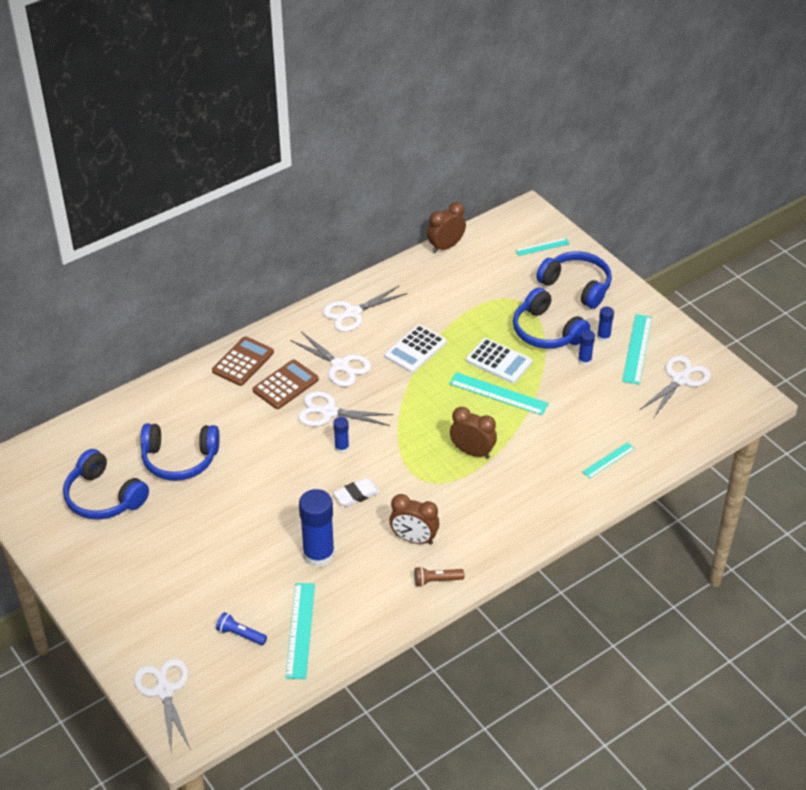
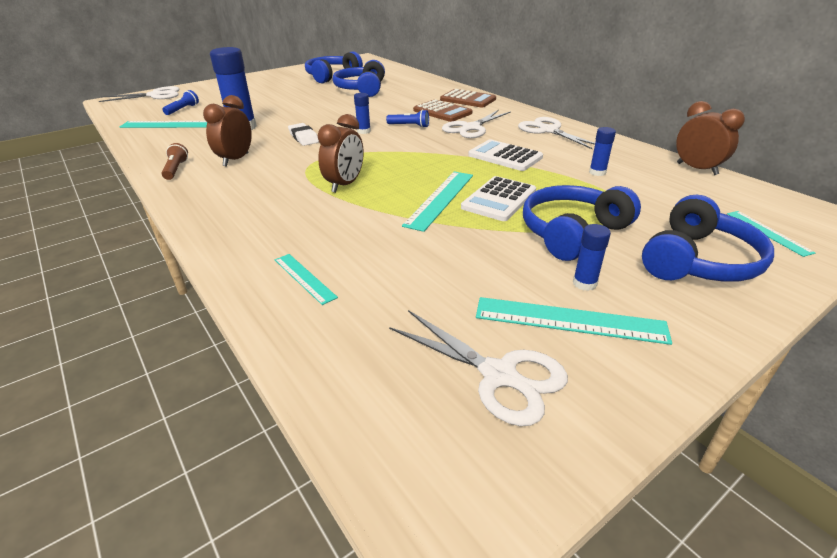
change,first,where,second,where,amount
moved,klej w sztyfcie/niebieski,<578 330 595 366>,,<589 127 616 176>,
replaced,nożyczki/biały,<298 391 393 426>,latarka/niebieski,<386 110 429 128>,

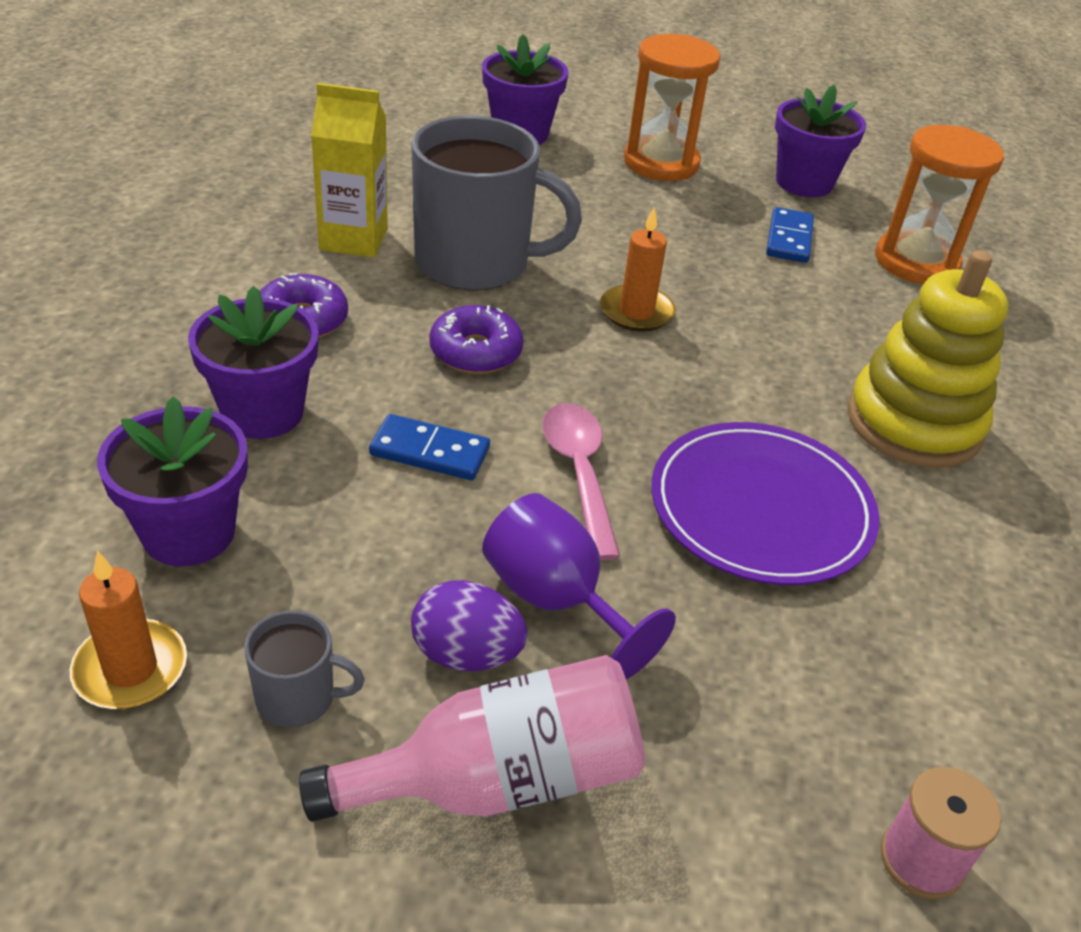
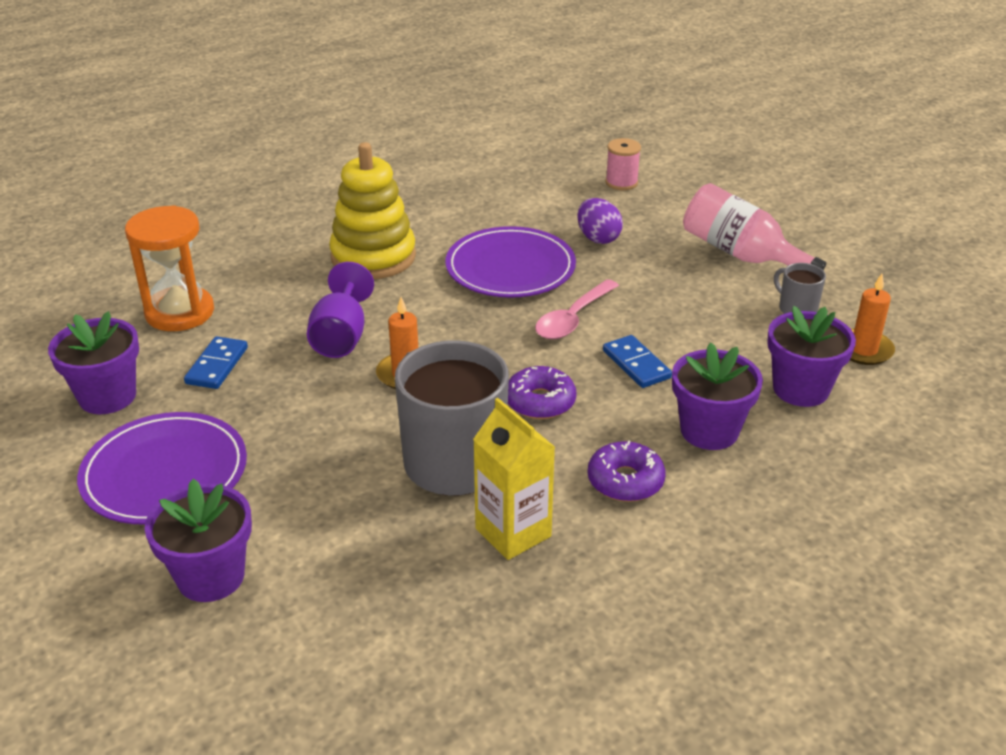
change,first,where,second,where,amount
moved,jajko/fioletowy,<411 580 528 671>,,<577 198 623 244>,
moved,kielich/fioletowy,<482 493 676 679>,,<307 262 374 358>,
replaced,klepsydra/pomarańczowy,<624 34 721 181>,talerz/fioletowy,<77 412 247 525>,
turned,kostka domina/niebieski,<766 207 814 263>,,<184 336 248 389>,45 degrees counterclockwise

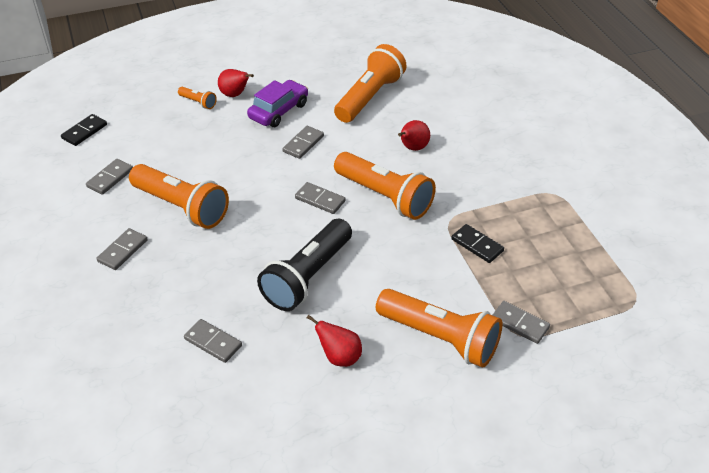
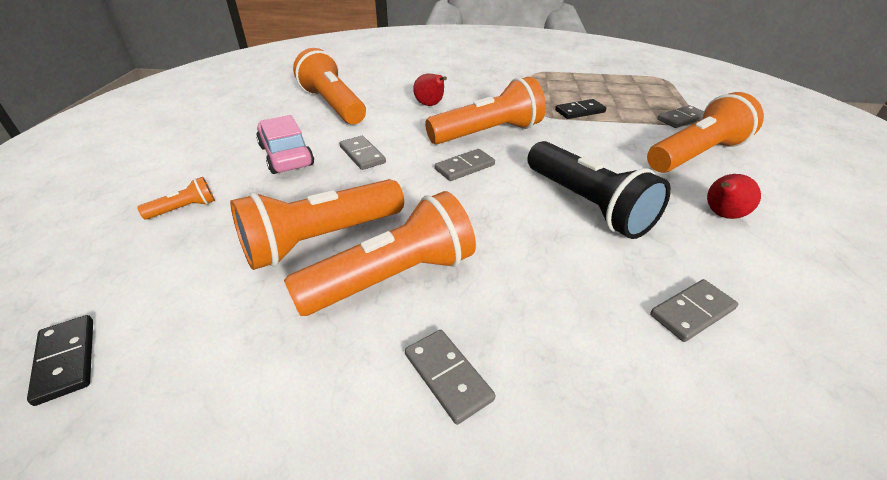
change,first,where,second,where,amount
removed,kostka domina/szary,<86 159 133 195>,,,
removed,gruszka/czerwony,<218 69 254 97>,,,
added,,,latarka/pomarańczowy,<230 179 404 270>,
recoloured,samochód/fioletowy,<247 80 308 127>,samochód/różowy,<256 115 314 174>,

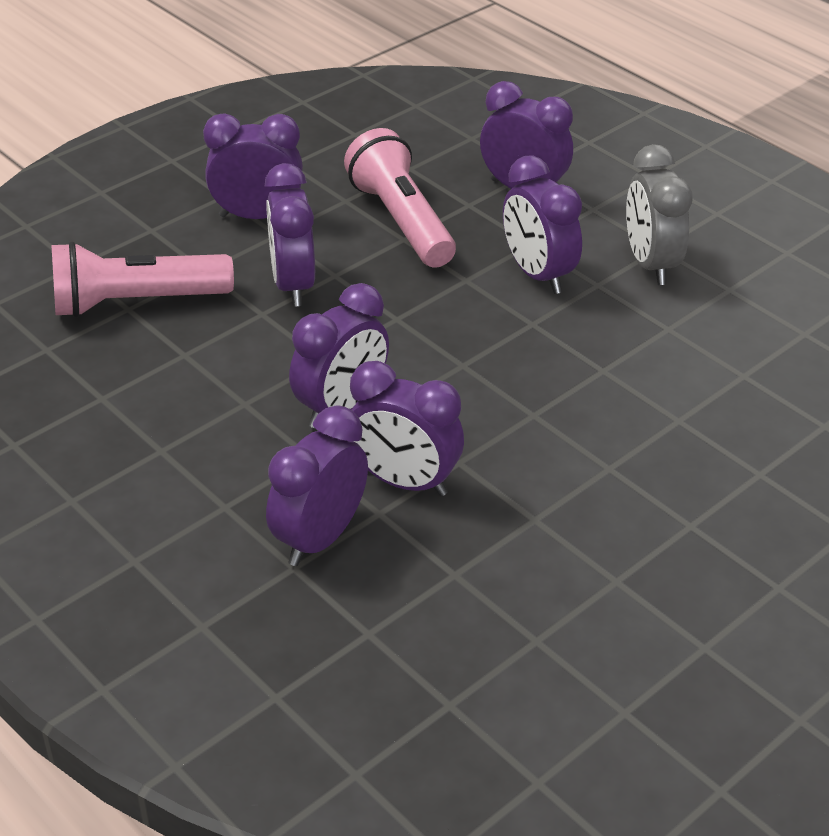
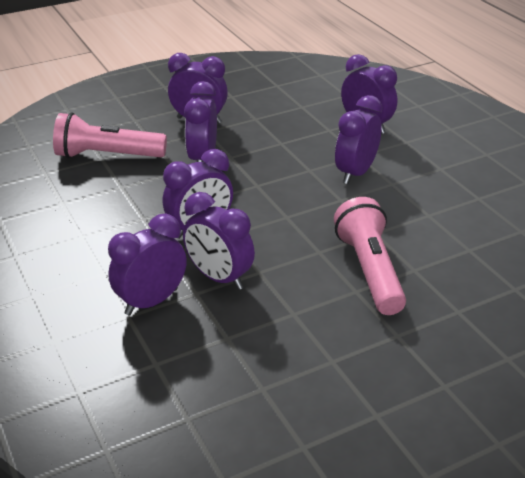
change,first,where,second,where,amount
removed,budzik/szary,<626 144 693 285>,,,
moved,latarka/różowy,<344 128 456 268>,,<334 197 406 315>,
turned,budzik/fioletowy,<503 155 582 294>,,<335 95 382 184>,45 degrees clockwise

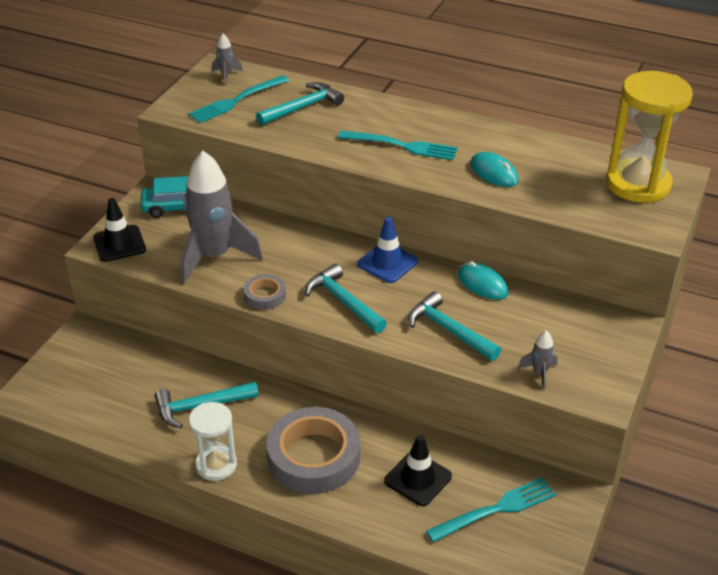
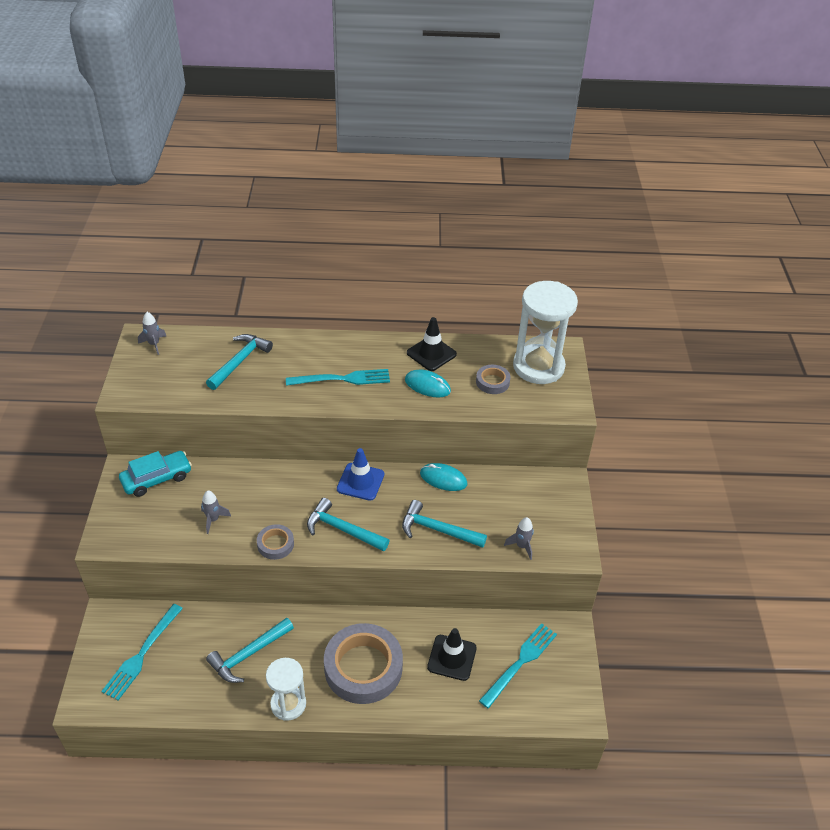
change,first,where,second,where,amount
added,,,taśma klejąca/szary,<476 365 511 394>,
moved,pachołek/czarny,<93 198 146 262>,,<407 317 457 371>,
moved,widelec/turkusowy,<189 75 289 123>,,<101 604 183 700>,
recoloured,klepsydra/żółty,<606 71 693 203>,klepsydra/biały,<513 281 578 384>,
resized,rakieta/szary,<181 151 263 284>,,<201 491 231 534>,x0.41

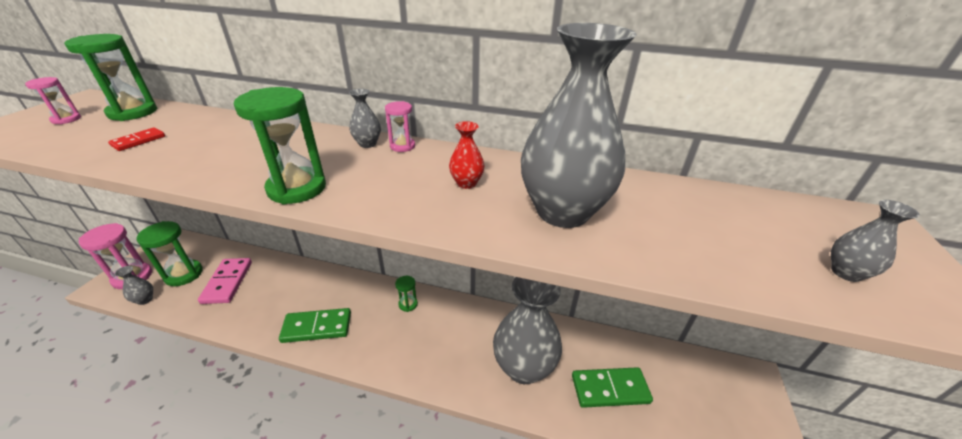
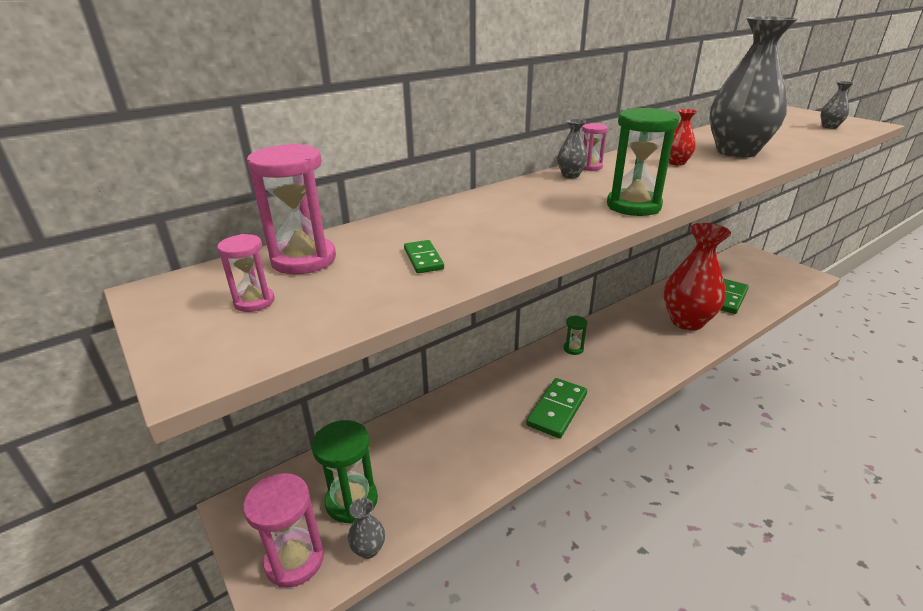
change,first,where,second,where,amount
removed,kostka domina/różowy,<198 258 252 304>,,,
recoloured,klepsydra/zielony,<64 34 158 121>,klepsydra/różowy,<247 144 336 275>,
recoloured,kostka domina/czerwony,<108 127 165 151>,kostka domina/zielony,<404 240 444 273>,
recoloured,wazon/szary,<493 277 562 384>,wazon/czerwony,<664 223 731 331>,

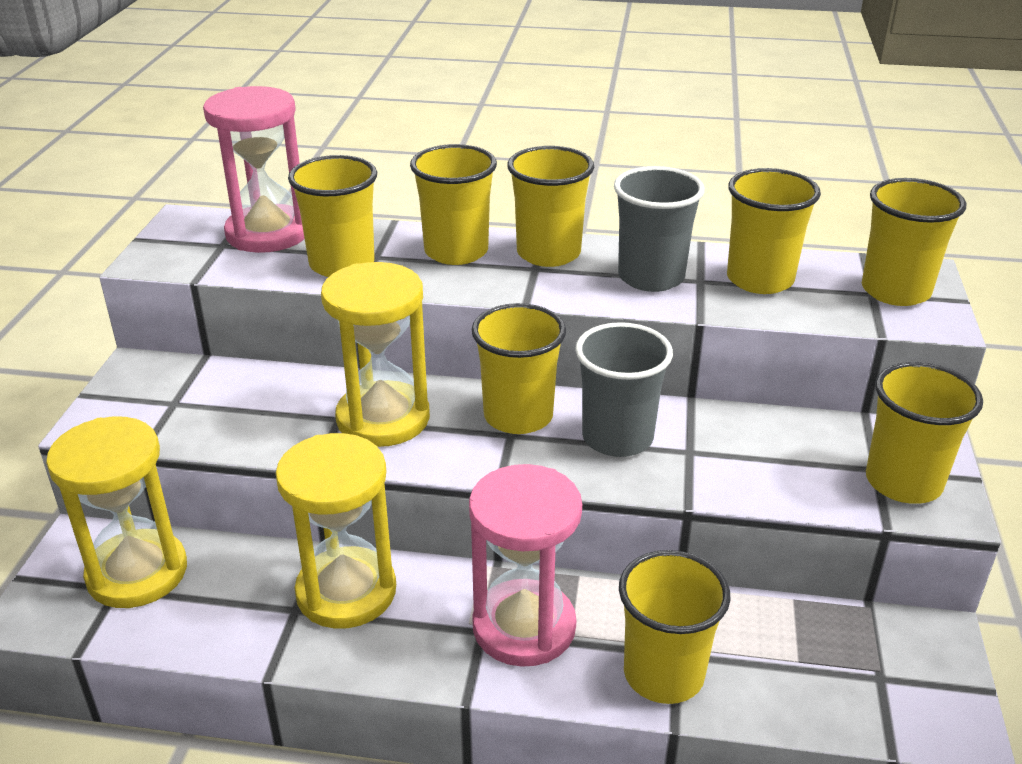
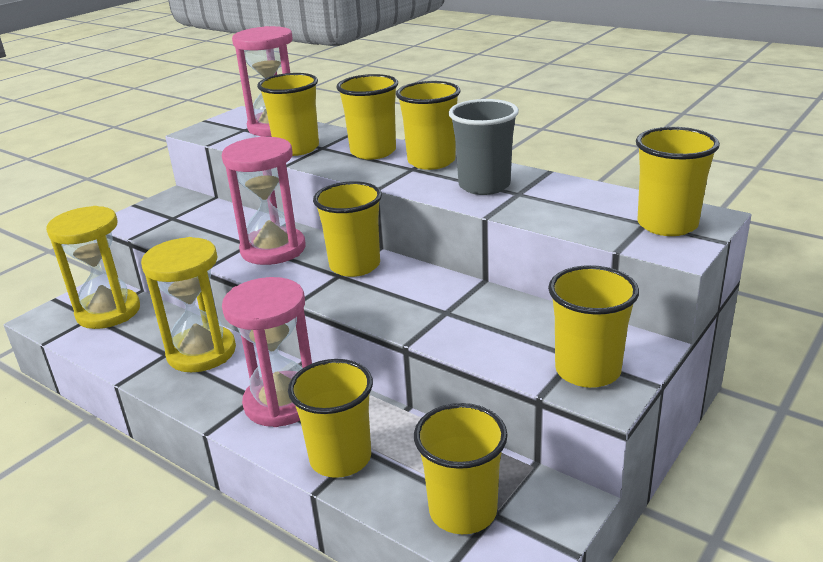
change,first,where,second,where,amount
removed,szklanka/szary,<575 322 673 457>,,,
moved,szklanka/żółty,<727 168 821 294>,,<414 403 508 534>,
recoloured,klepsydra/żółty,<321 262 430 447>,klepsydra/różowy,<222 136 305 265>,

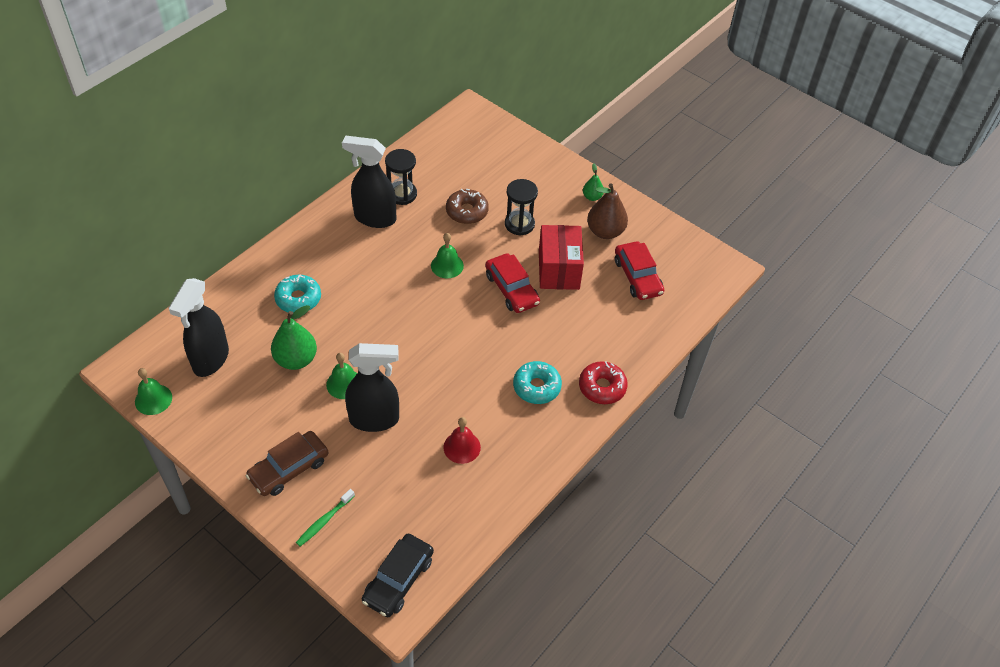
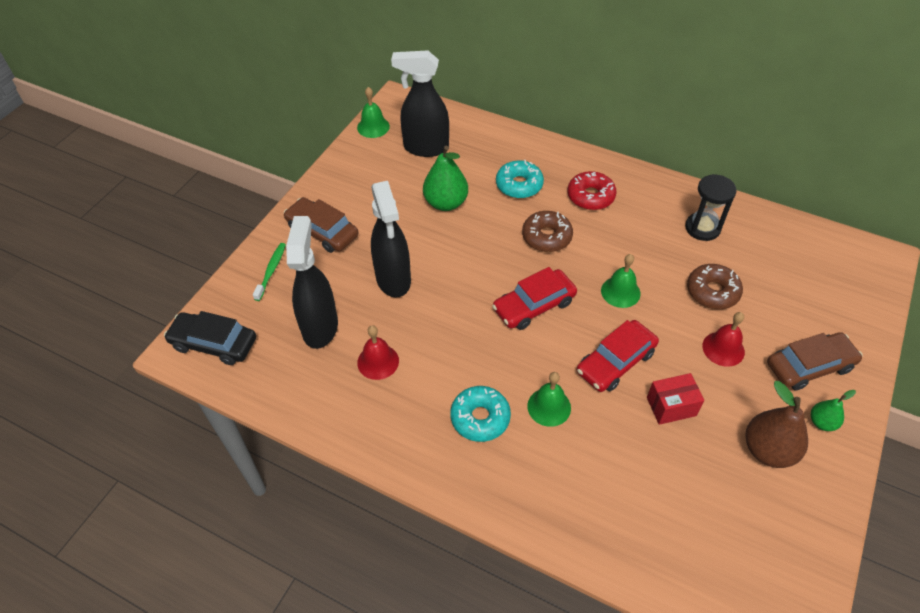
change,first,where,second,where,amount
added,,,donut/brązowy,<522 211 573 252>,
added,,,samochód/brązowy,<767 332 863 390>,
moved,dzwonek/zielony,<326 353 357 399>,,<527 372 571 427>,
moved,spryskiwacz/czarny,<342 135 396 228>,,<286 216 338 349>,
moved,donut/czerwony,<579 361 628 404>,,<567 171 617 210>,
moved,samochód/czerwony,<615 241 664 300>,,<492 267 577 330>,
replaced,klepsydra/czarny,<505 179 538 236>,dzwonek/czerwony,<702 312 745 367>,
turned,szczoteczka do zębów/zielony,<296 489 355 546>,,<253 243 286 301>,75 degrees clockwise
resized,pudełko/czerwony,<539 225 584 290>,,<647 373 704 425>,x0.60

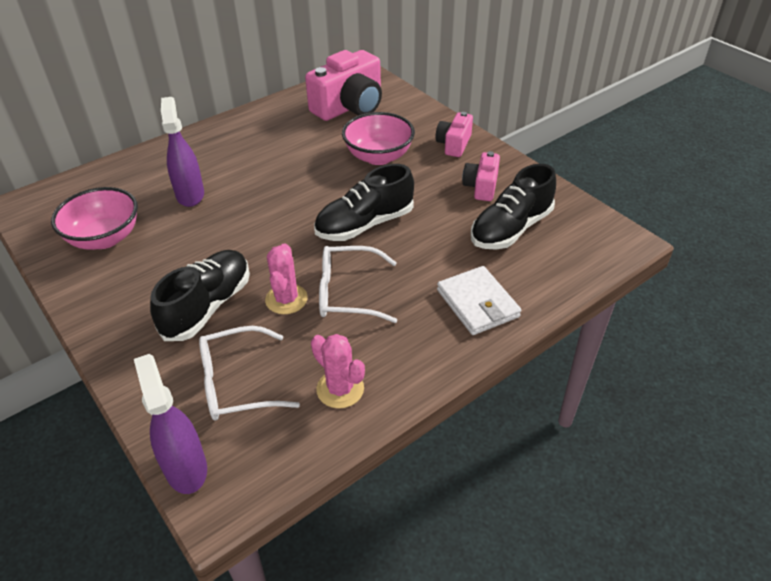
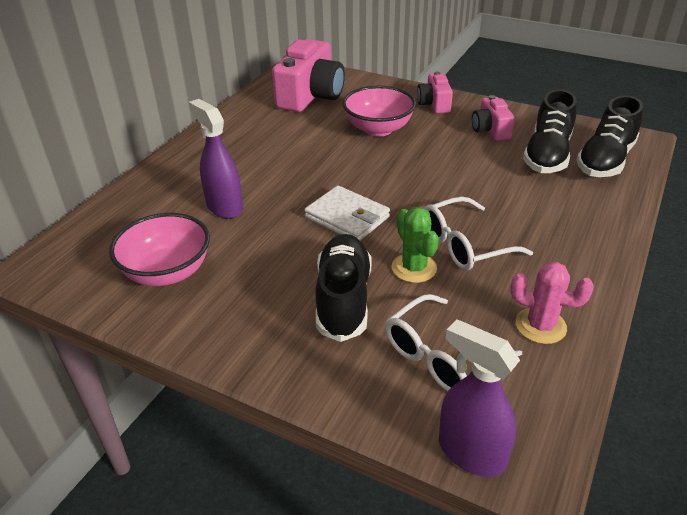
change,first,where,second,where,amount
moved,but/czarny,<314 164 414 241>,,<577 95 643 177>,
moved,portfel/biały,<437 266 521 335>,,<304 185 390 240>,
recoloured,kaktus/różowy,<265 244 308 314>,kaktus/zielony,<392 207 439 283>,

